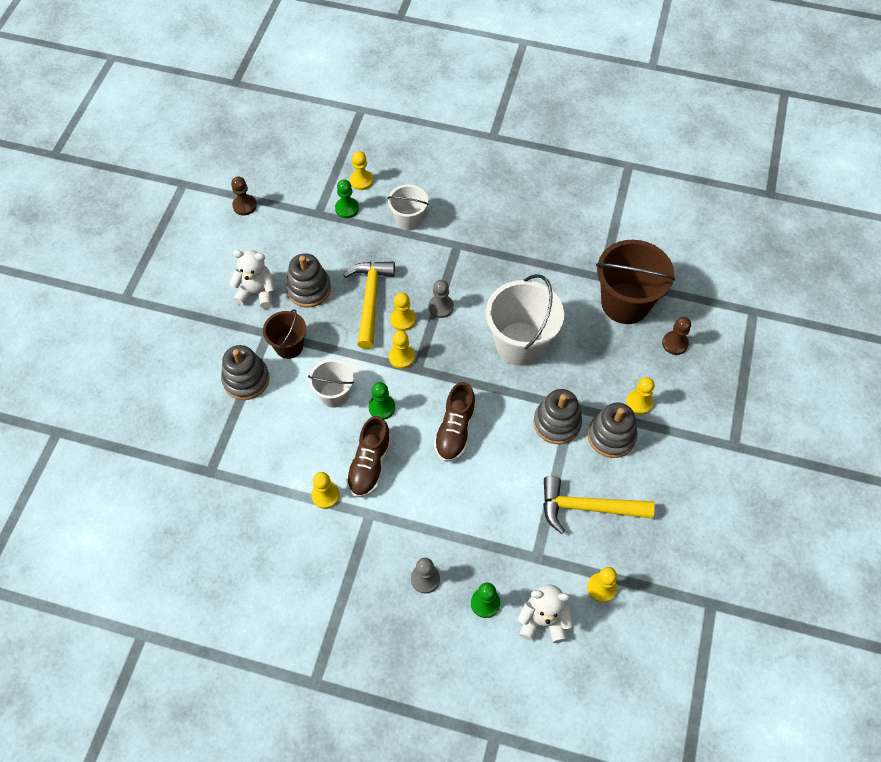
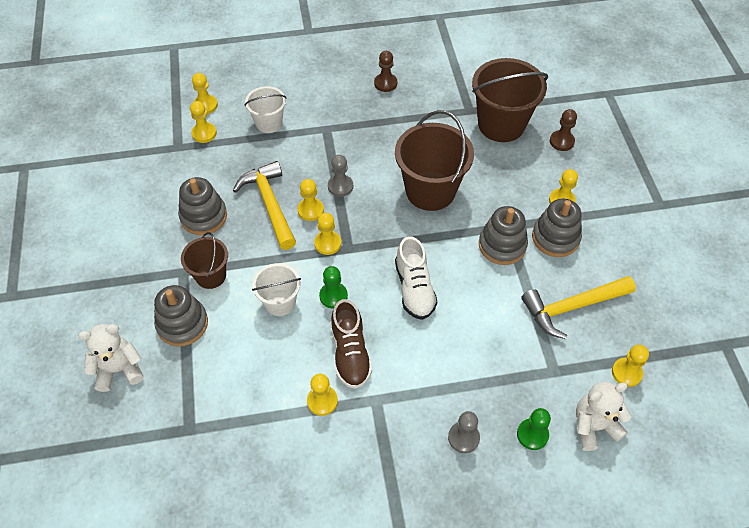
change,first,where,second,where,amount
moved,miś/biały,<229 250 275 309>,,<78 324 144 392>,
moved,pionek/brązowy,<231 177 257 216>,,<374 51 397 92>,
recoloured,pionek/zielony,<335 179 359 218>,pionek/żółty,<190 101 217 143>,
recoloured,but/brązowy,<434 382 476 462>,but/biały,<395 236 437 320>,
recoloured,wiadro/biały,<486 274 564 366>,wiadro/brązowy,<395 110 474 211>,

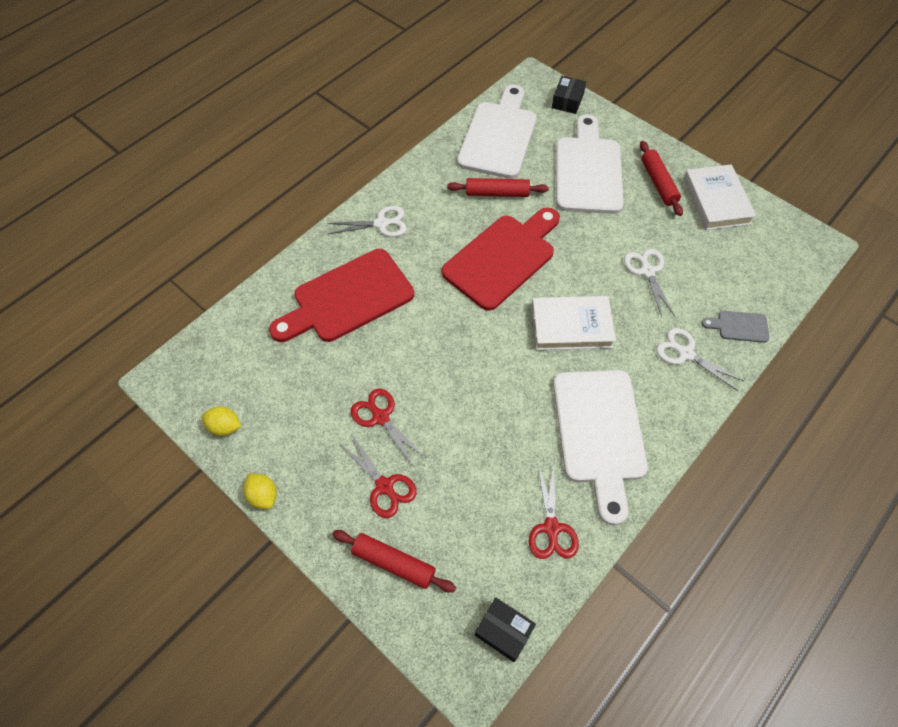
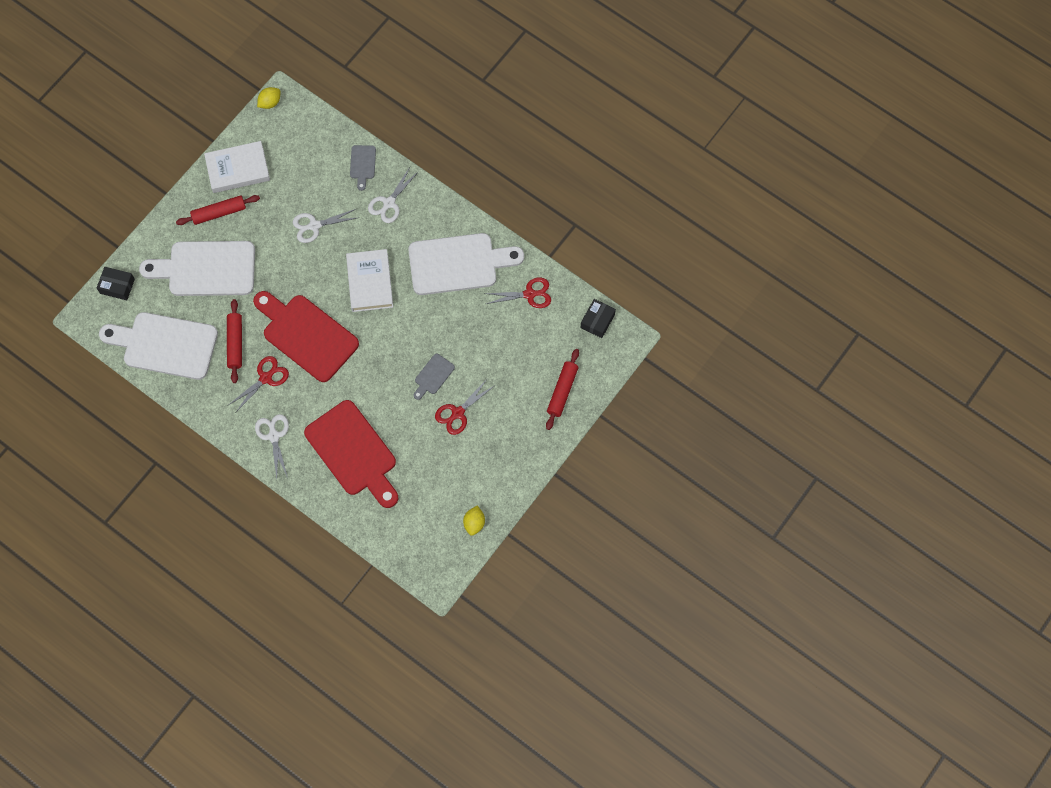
change,first,where,second,where,amount
added,,,deska do krojenia/szary,<413 354 455 400>,
moved,cytryna/żółty,<243 473 277 509>,,<257 87 280 109>,
moved,nożyczki/czerwony,<340 434 417 518>,,<229 356 289 412>,

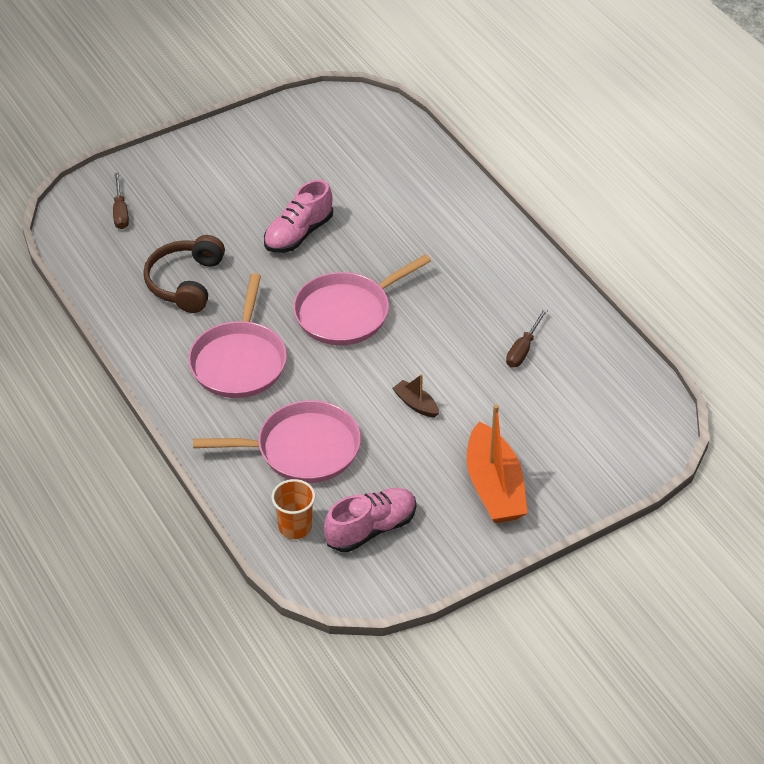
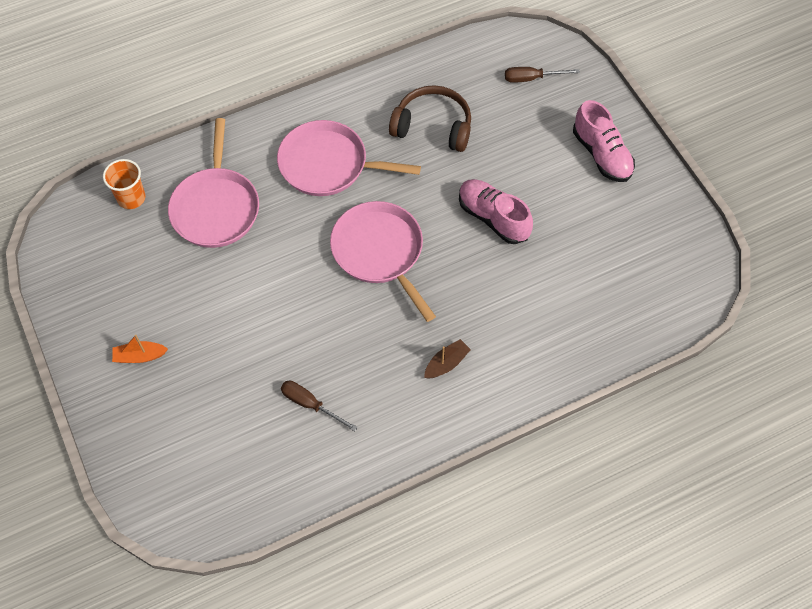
change,first,where,second,where,amount
moved,but/różowy,<324 488 416 552>,,<573 100 635 182>,
moved,łódka/brązowy,<392 374 439 418>,,<424 339 471 379>,
resized,łódka/pomarańczowy,<467 404 527 523>,,<112 335 168 363>,x0.47

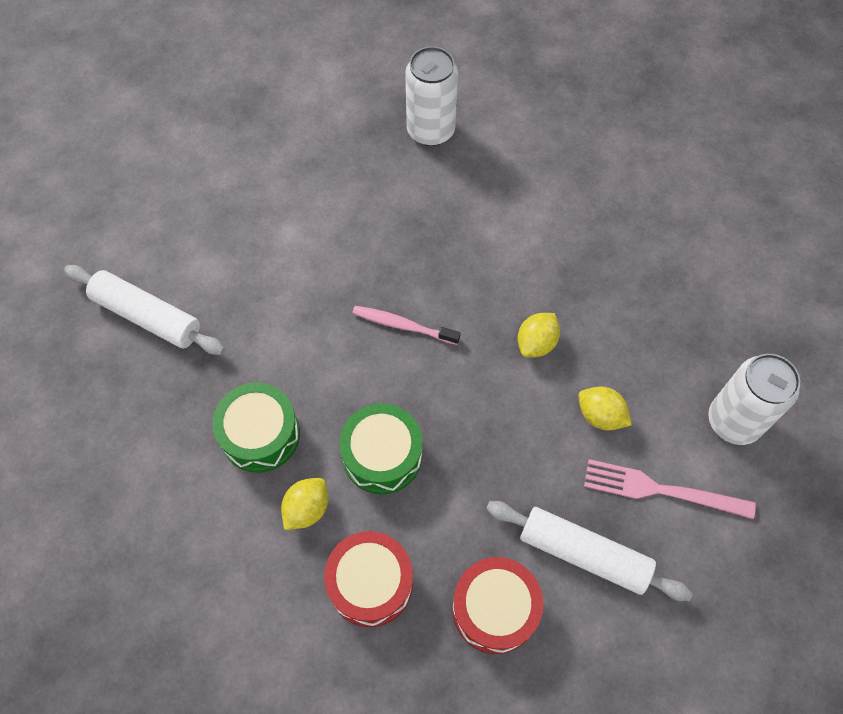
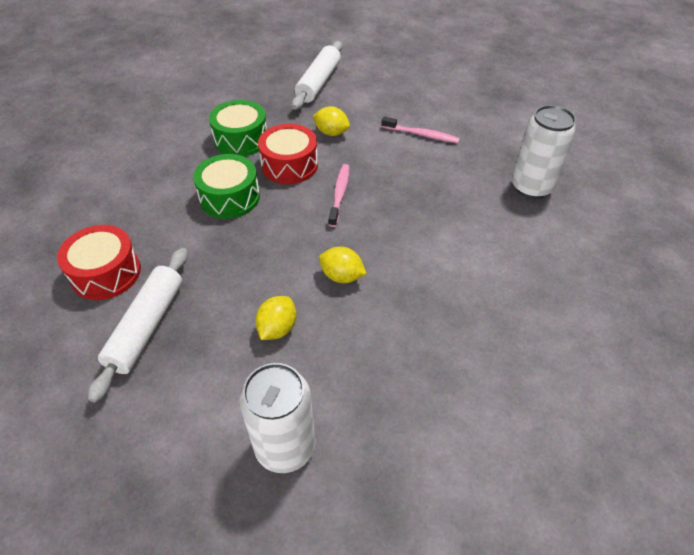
change,first,where,second,where,amount
removed,widelec/różowy,<584 459 756 519>,,,
added,,,szczoteczka do zębów/różowy,<381 117 460 143>,
moved,cytryna/żółty,<281 478 328 530>,,<313 106 350 136>,
moved,bęben/czerwony,<324 531 413 627>,,<258 124 318 184>,

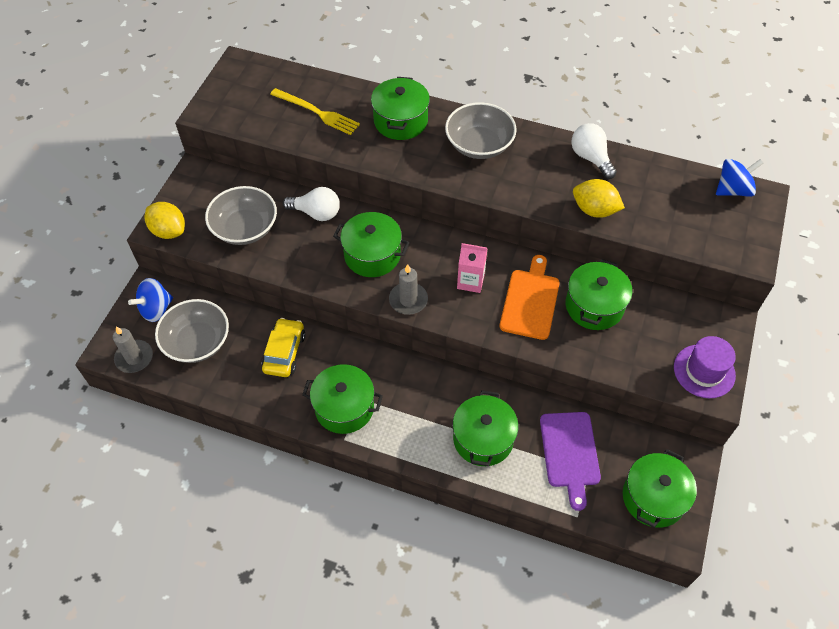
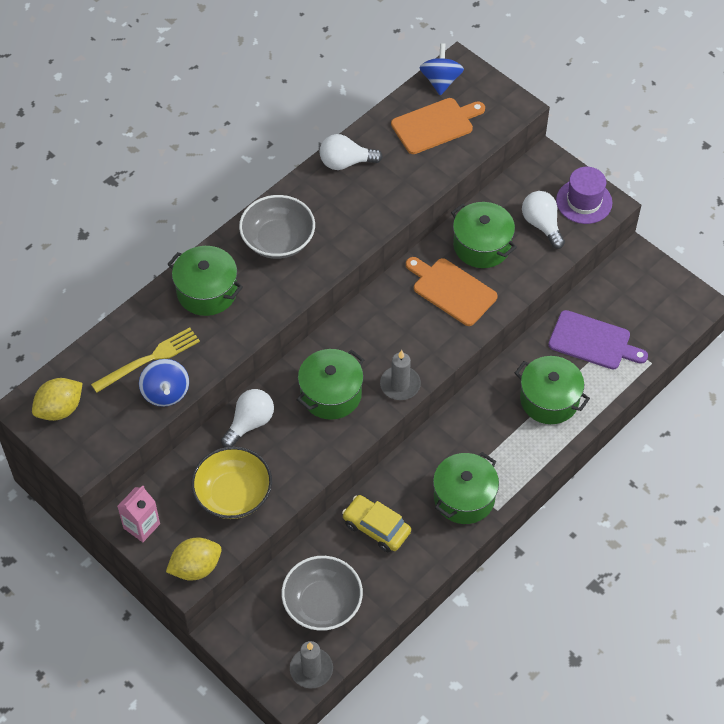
change,first,where,second,where,amount
removed,garnek/zielony,<623 449 697 528>,,,
added,,,deska do krojenia/pomarańczowy,<391 98 485 154>,
added,,,żarówka/biały,<522 191 565 249>,
moved,bączek/niebieski,<128 278 173 322>,,<139 359 189 407>,
moved,karton mleka/różowy,<457 243 488 293>,,<117 486 160 542>,
moved,cytryna/żółty,<573 179 625 218>,,<32 378 83 421>,
recoloured,miska/szary,<205 186 277 245>,miska/żółty,<191 447 272 519>,

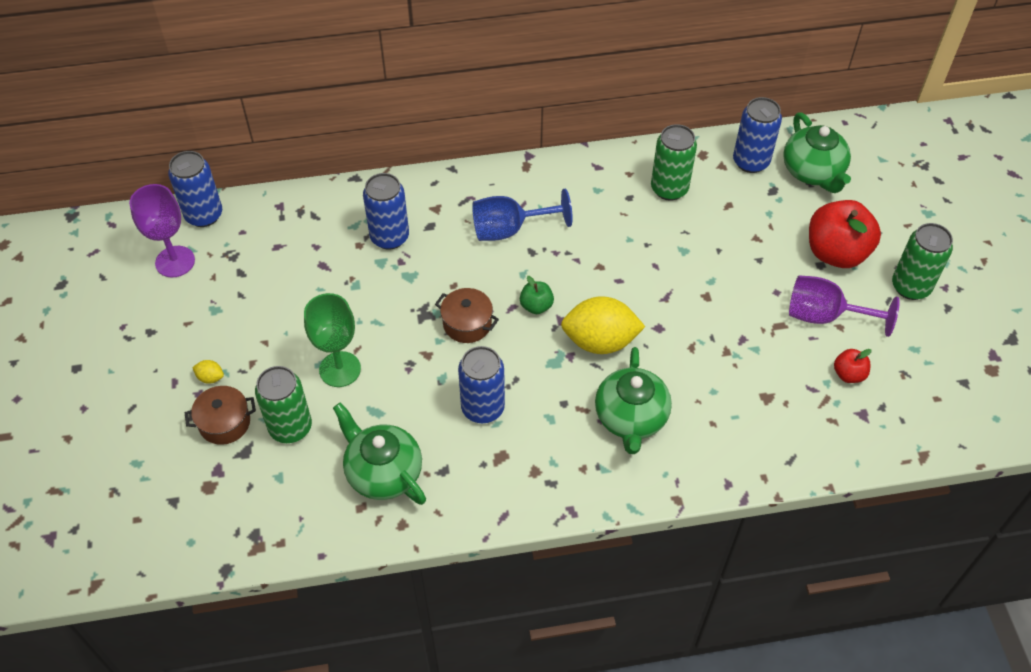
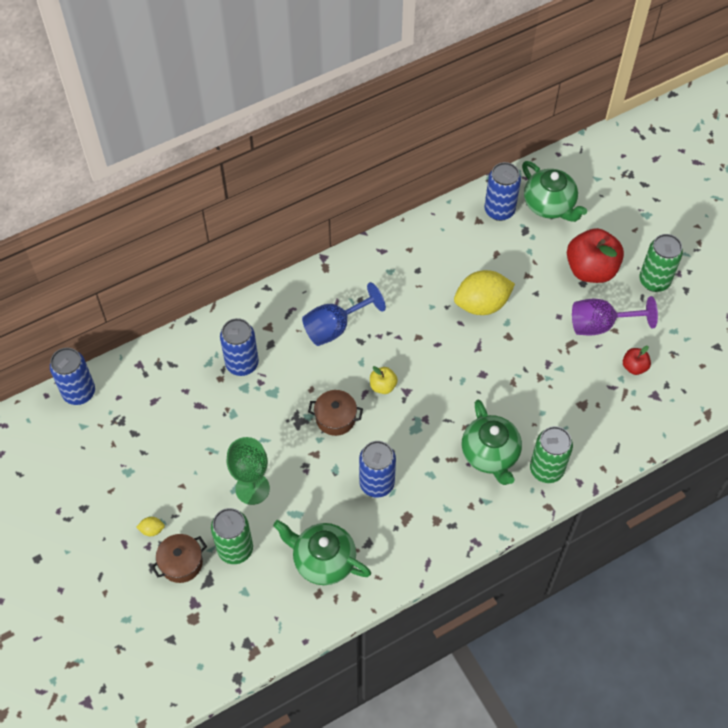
change,first,where,second,where,amount
removed,kielich/fioletowy,<129 184 195 278>,,,
moved,cytryna/żółty,<561 296 645 354>,,<454 270 515 315>,
moved,puszka/zielony,<651 124 697 201>,,<530 426 573 483>,
recoloured,jabłko/zielony,<520 276 554 314>,jabłko/żółty,<370 366 398 394>,

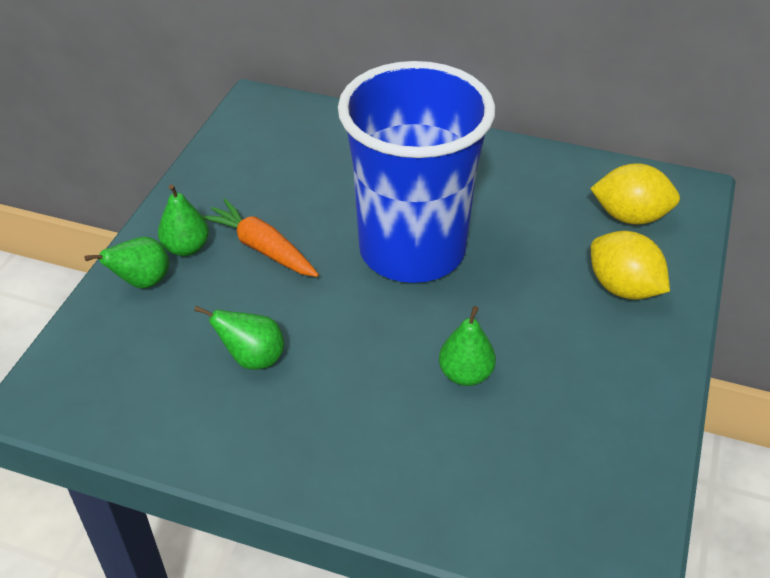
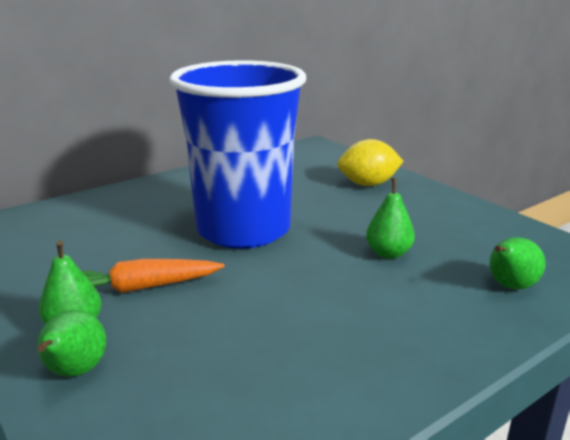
change,first,where,second,where,amount
removed,cytryna/żółty,<590 163 680 225>,,,
moved,gruszka/zielony,<194 305 284 370>,,<489 237 546 289>,

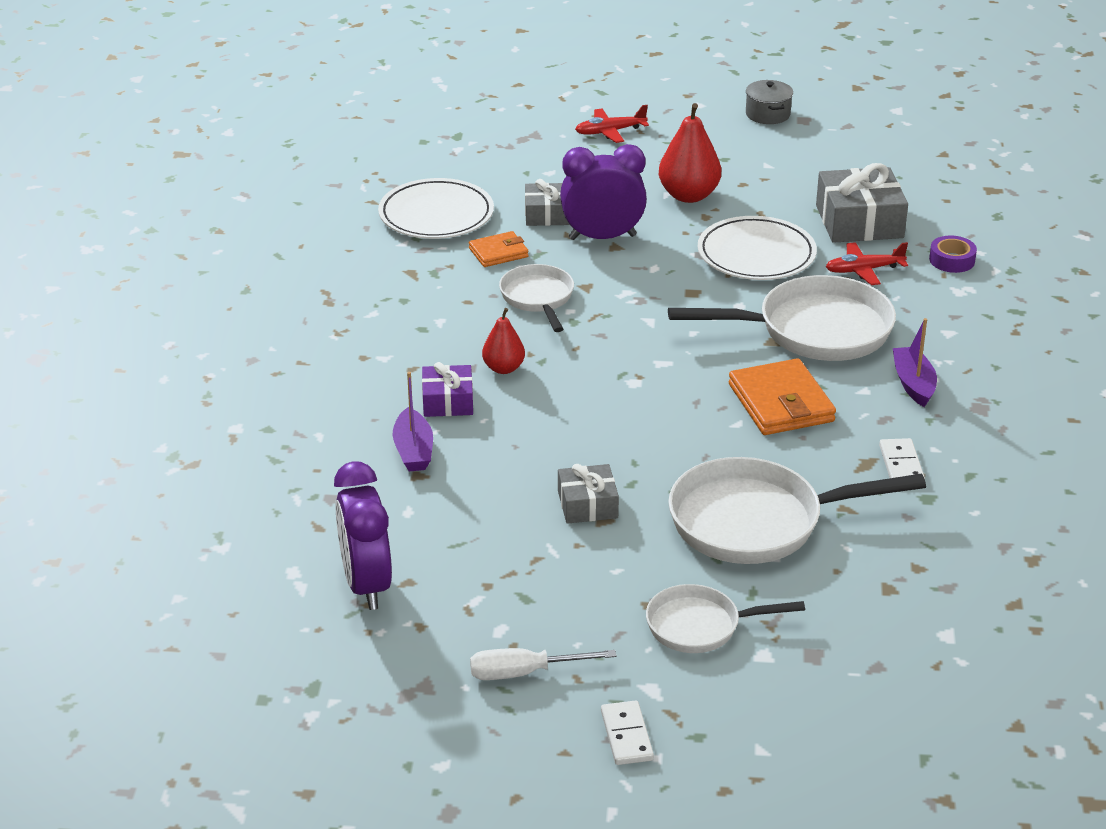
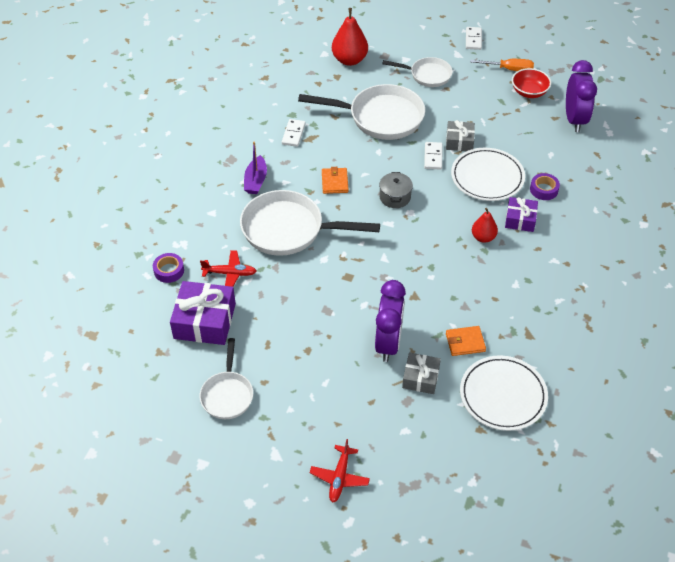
change,first,where,second,where,amount
added,,,kostka domina/biały,<424 142 443 170>,
added,,,miska/czerwony,<512 68 551 98>,
moved,patelnia/biały,<499 264 574 332>,,<199 338 253 419>,
moved,gruszka/czerwony,<659 103 721 203>,,<332 8 368 66>,
moved,talerz/biały,<698 216 817 280>,,<451 148 525 201>,
moved,garnek/szary,<746 80 793 124>,,<379 172 413 208>,
replaced,łódka/fioletowy,<393 372 433 471>,taśma klejąca/fioletowy,<530 173 560 200>,
recoloured,śrubokręt/biały,<470 648 617 680>,śrubokręt/pomarańczowy,<470 59 534 71>,
recoloured,prezent/szary,<816 163 908 243>,prezent/fioletowy,<170 281 236 345>,
turned,budzik/fioletowy,<560 144 647 240>,,<375 280 406 362>,90 degrees counterclockwise
turned,samolot/czerwony,<575 105 649 143>,,<310 439 370 503>,105 degrees clockwise
resized,portfel/pomarańczowy,<729 358 836 435>,,<322 167 348 194>,x0.58

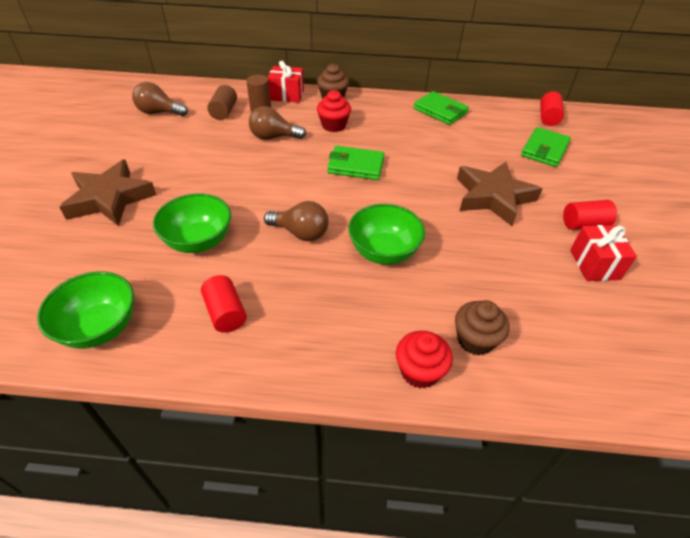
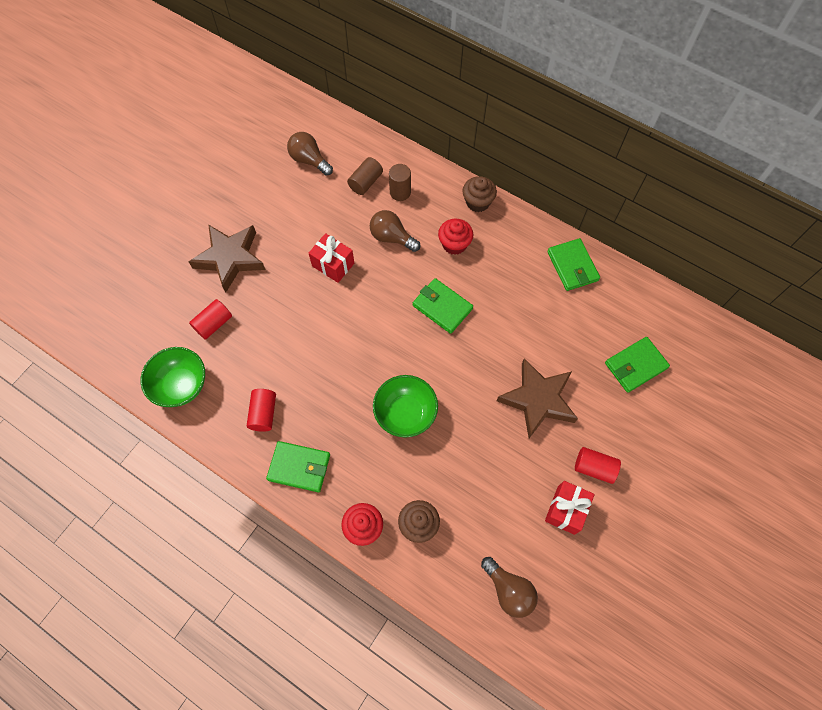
change,first,where,second,where,amount
removed,miska/zielony,<153 193 231 253>,,,
added,,,portfel/zielony,<266 441 330 492>,
moved,żarówka/brązowy,<264 201 329 241>,,<481 557 538 618>,
moved,prezent/czerwony,<268 61 304 103>,,<309 233 354 283>,
moved,walec/czerwony,<540 91 564 126>,,<189 299 232 340>,

